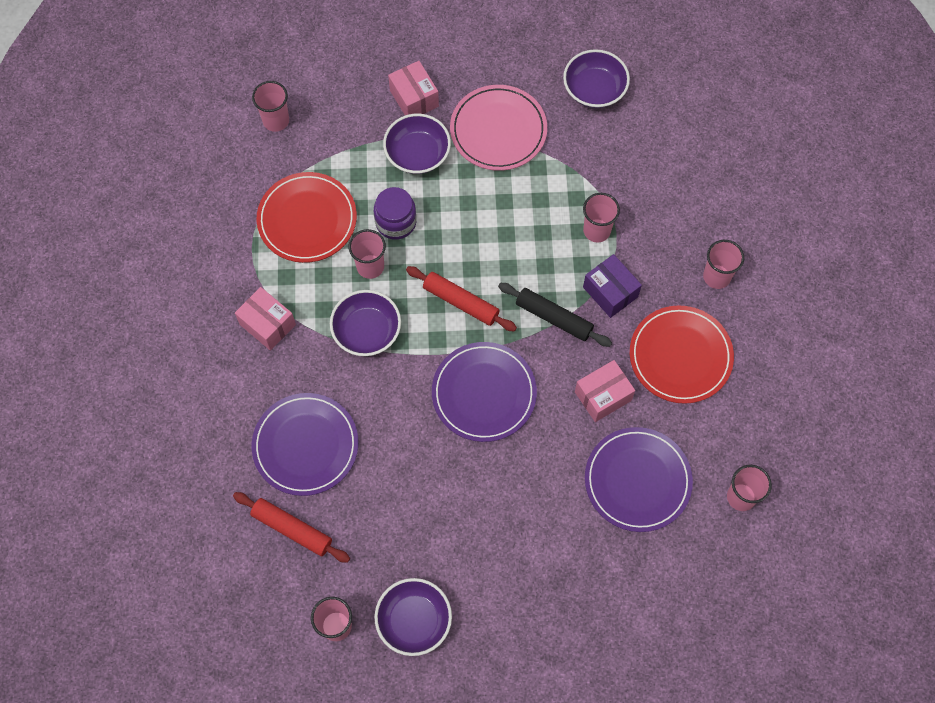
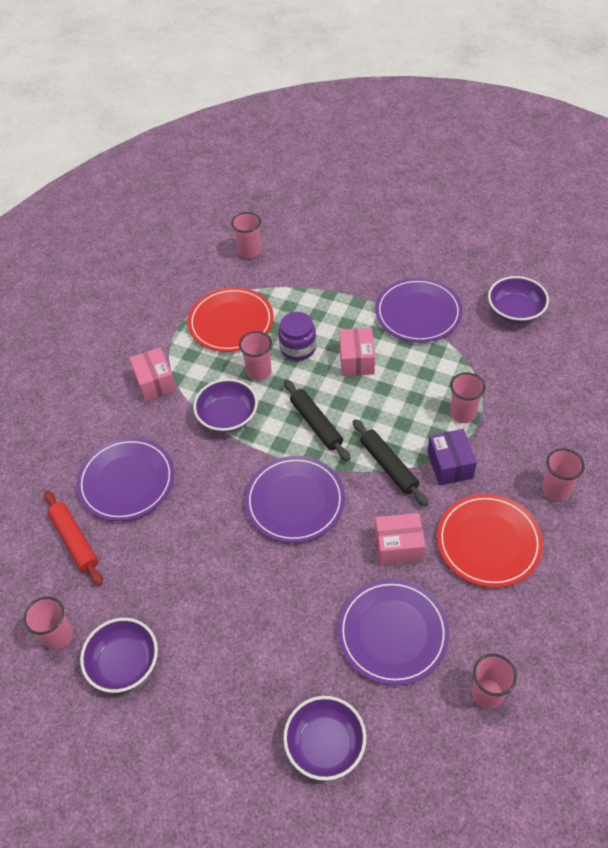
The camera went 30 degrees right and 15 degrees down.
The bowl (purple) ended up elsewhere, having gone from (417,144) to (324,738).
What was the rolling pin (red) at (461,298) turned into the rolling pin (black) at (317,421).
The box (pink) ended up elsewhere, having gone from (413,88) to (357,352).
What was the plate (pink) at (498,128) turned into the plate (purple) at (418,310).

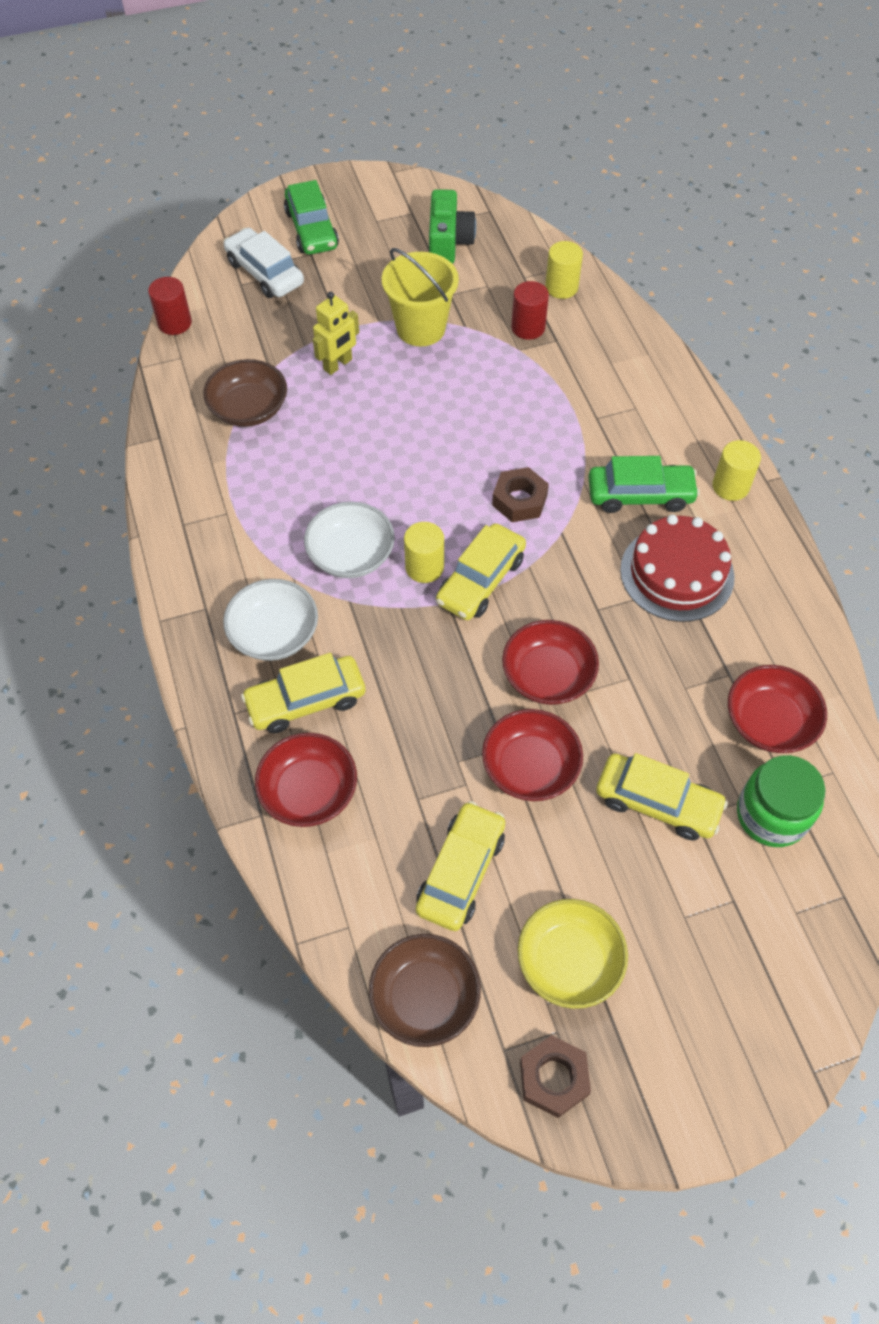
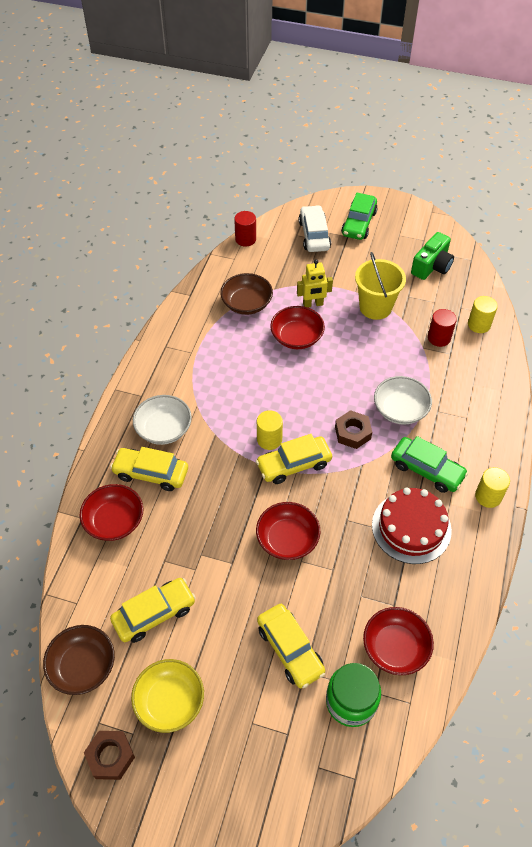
The camera went 35 degrees right and 5 degrees down.
The bowl (red) ended up elsewhere, having gone from (532,755) to (297,327).
The bowl (white) ended up elsewhere, having gone from (349,540) to (403,400).

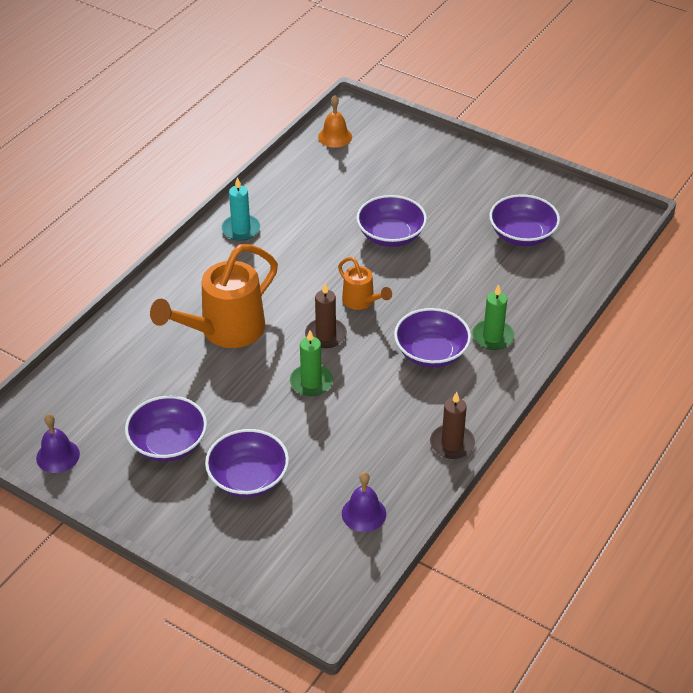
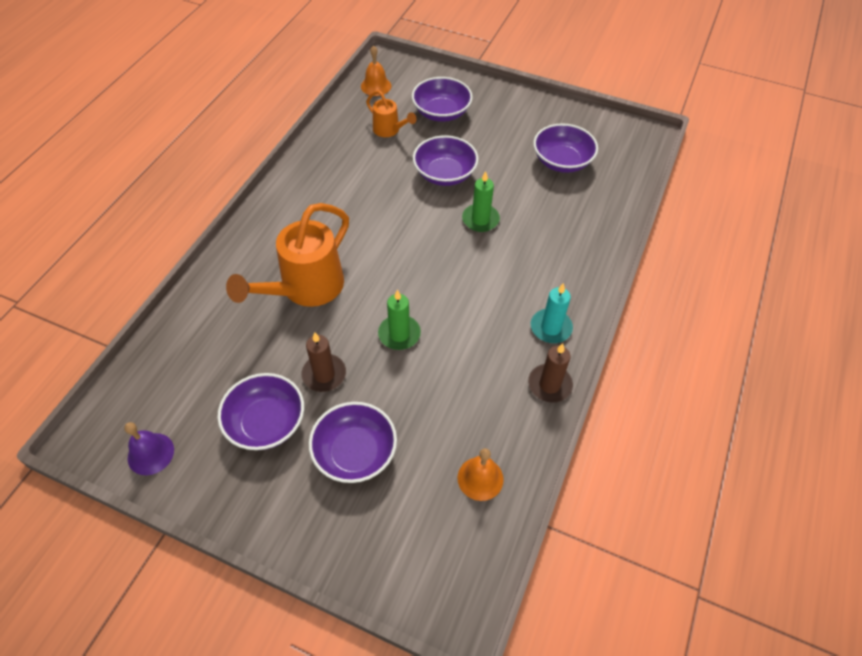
The camera went 10 degrees left and 10 degrees up.
The candle (brown) ended up elsewhere, having gone from (326,315) to (324,362).
The watering can (orange) ended up elsewhere, having gone from (365,283) to (391,113).
The bowl (purple) ended up elsewhere, having gone from (432,338) to (442,99).
What was the bell (purple) at (364,502) turned into the bell (orange) at (481,474).
The candle (green) ended up elsewhere, having gone from (493,317) to (481,201).
The candle (turquoise) ended up elsewhere, having gone from (241,209) to (552,313).

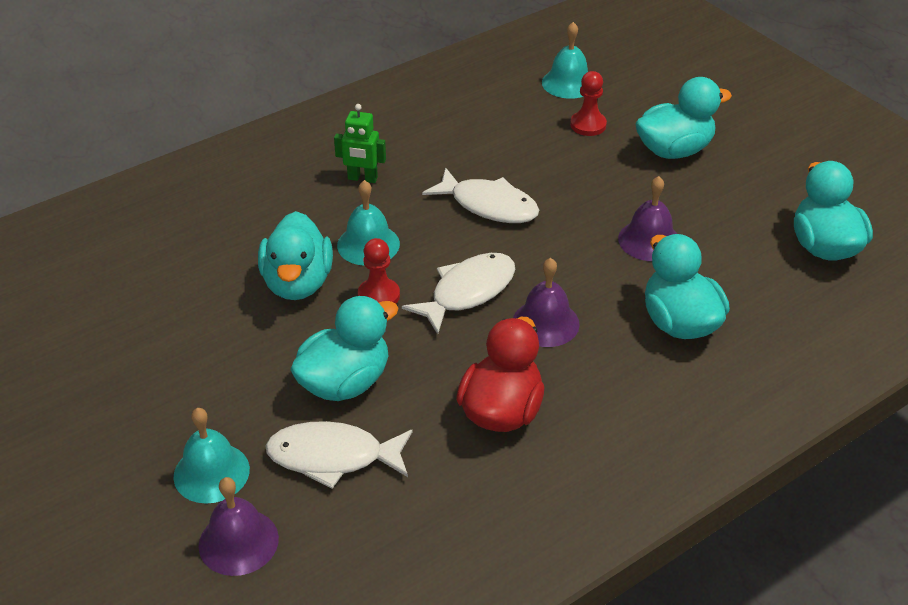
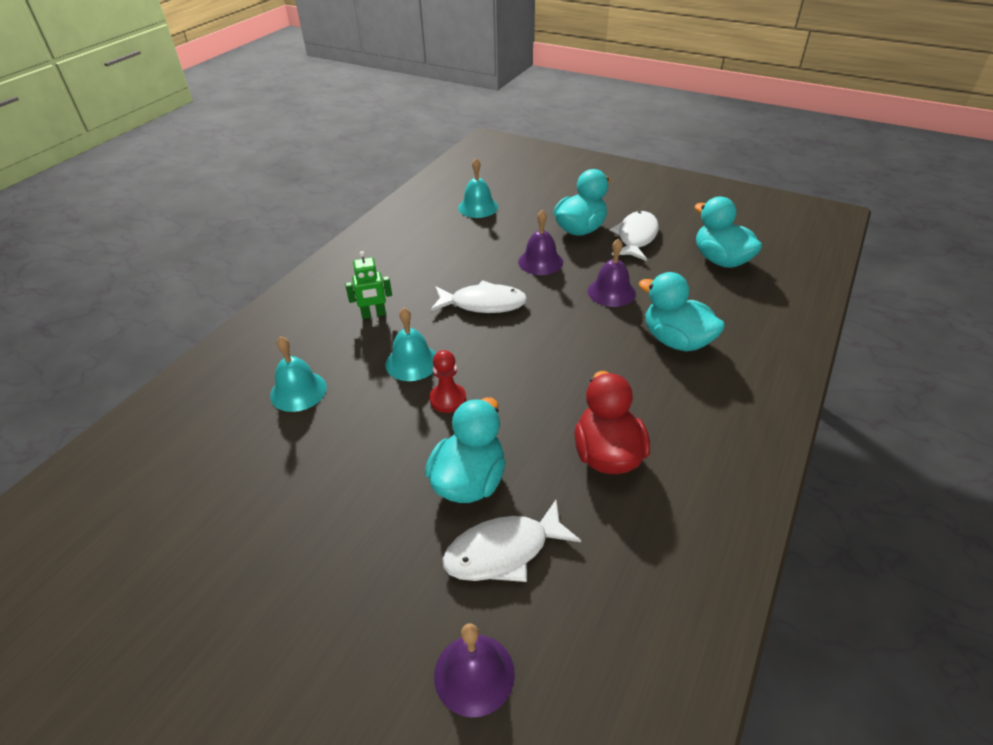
The camera went 25 degrees left and 0 degrees up.
The bell (turquoise) ended up elsewhere, having gone from (211,456) to (298,374).
The bell (purple) ended up elsewhere, having gone from (546,302) to (540,242).
The fish (white) ended up elsewhere, having gone from (458,293) to (634,236).
The second view lost the duck (turquoise) at (295,255).
The second view lost the pawn (red) at (588,103).

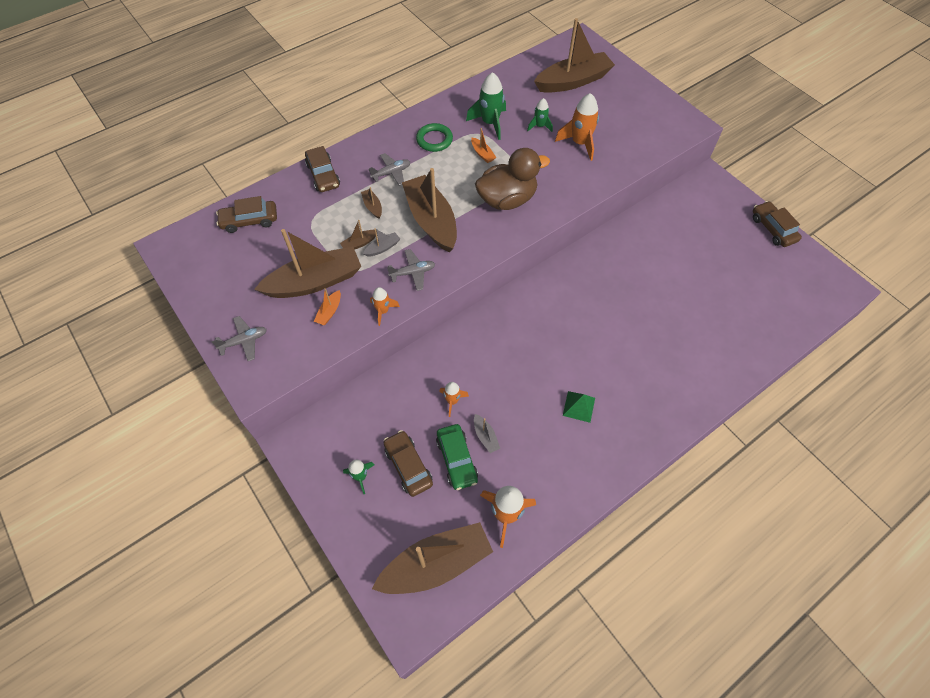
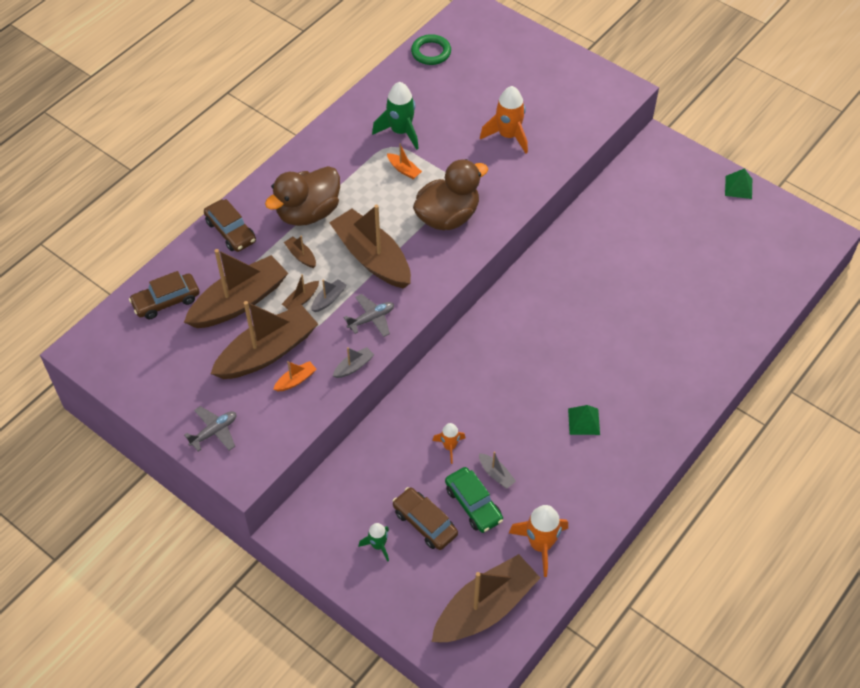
The camera went 15 degrees left and 5 degrees down.
The boat (brown) ended up elsewhere, having gone from (574,55) to (236,288).
Where the plane (grey) stood at (389,169), the duck (brown) came to stand at (302,196).
The boat (orange) at (327,306) ended up facing another way, 135 degrees counterclockwise from before.
Where the rocket (orange) stood at (385,306), the boat (grey) came to stand at (353,362).
The ring (green) ended up elsewhere, having gone from (434,137) to (431,49).
Where the car (brown) stood at (777,224), the pyramid (green) came to stand at (738,183).
The second view lost the rocket (green) at (540,115).

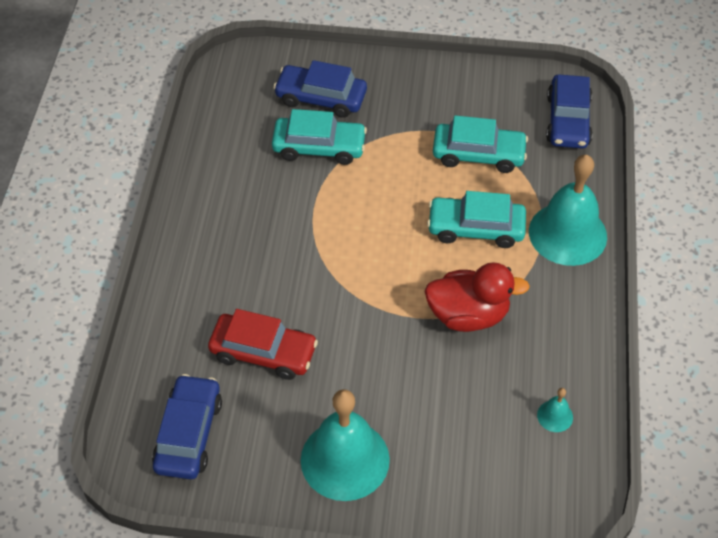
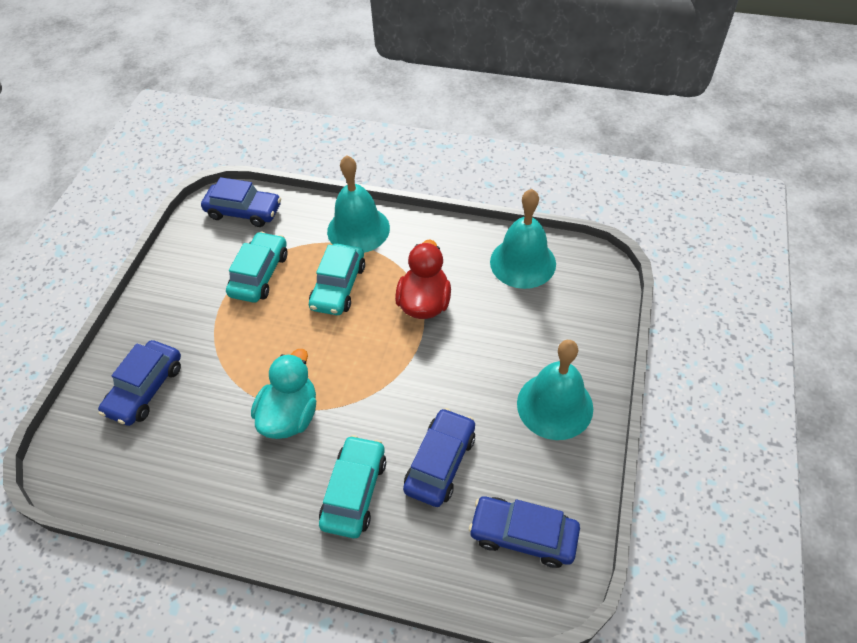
The camera went 80 degrees left and 0 degrees up.
The second view gained the duck (turquoise) at (283,394).
The car (turquoise) ended up elsewhere, having gone from (319,137) to (352,486).
What was the car (red) at (263,344) turned into the car (blue) at (439,457).
The size of the bell (turquoise) at (555,410) changed by a factor of 2.42.

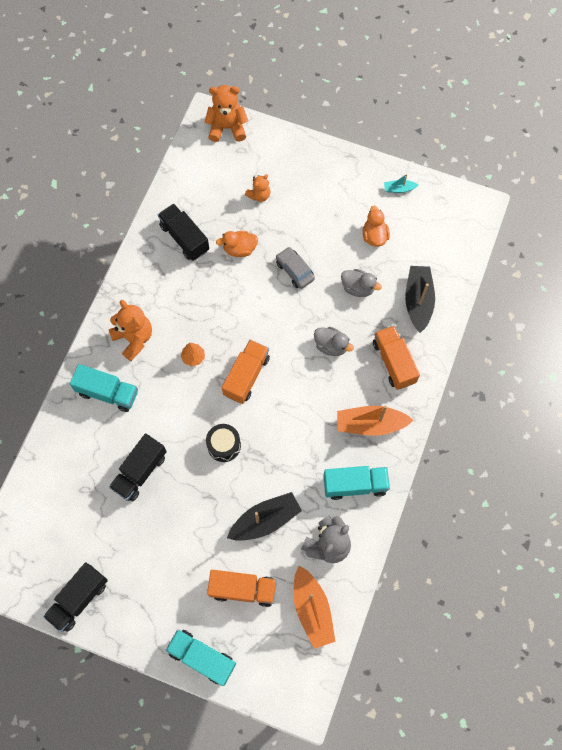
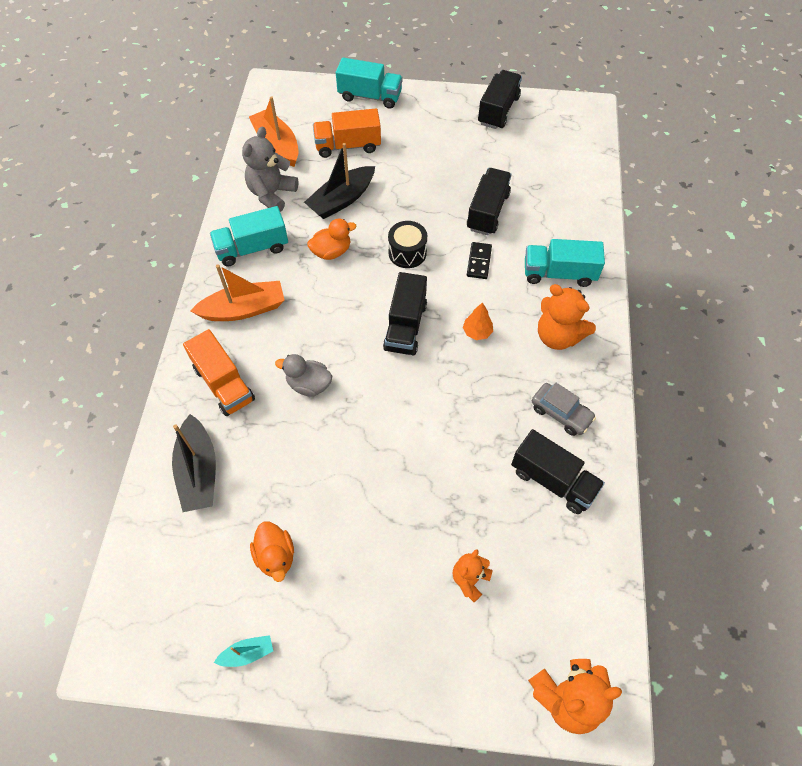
The camera went 165 degrees right and 10 degrees down.
The duck (orange) ended up elsewhere, having gone from (237,244) to (331,239).
What was the truck (orange) at (246,372) turned into the truck (black) at (405,313).
The second view gained the domino (black) at (479,260).
The car (grey) ended up elsewhere, having gone from (295,268) to (564,409).
The second view lost the duck (grey) at (361,283).

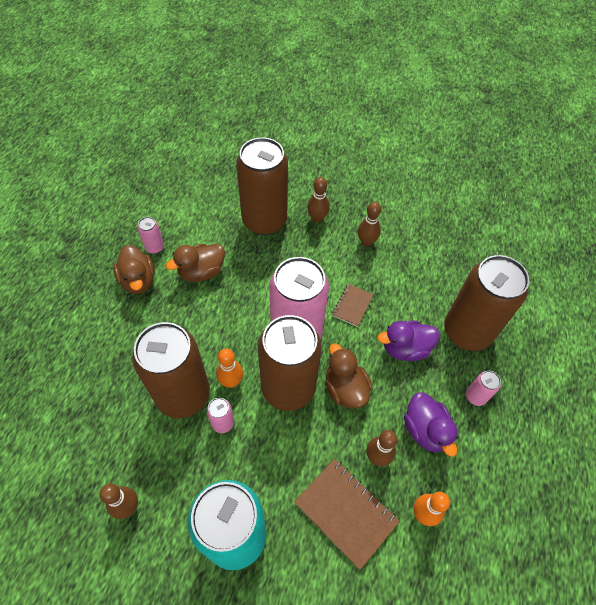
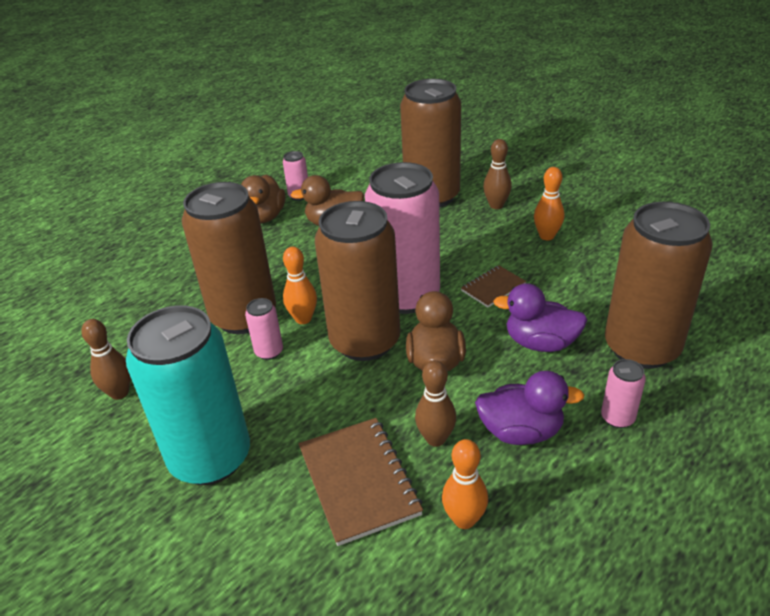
The camera went 30 degrees right and 20 degrees down.
The duck (purple) at (431,424) ended up facing another way, 90 degrees counterclockwise from before.
What was the bowling pin (brown) at (369,224) turned into the bowling pin (orange) at (549,203).

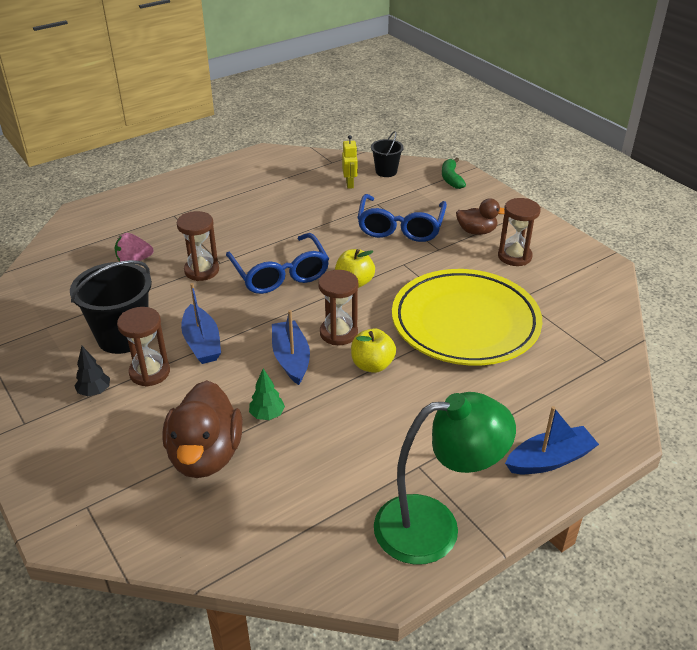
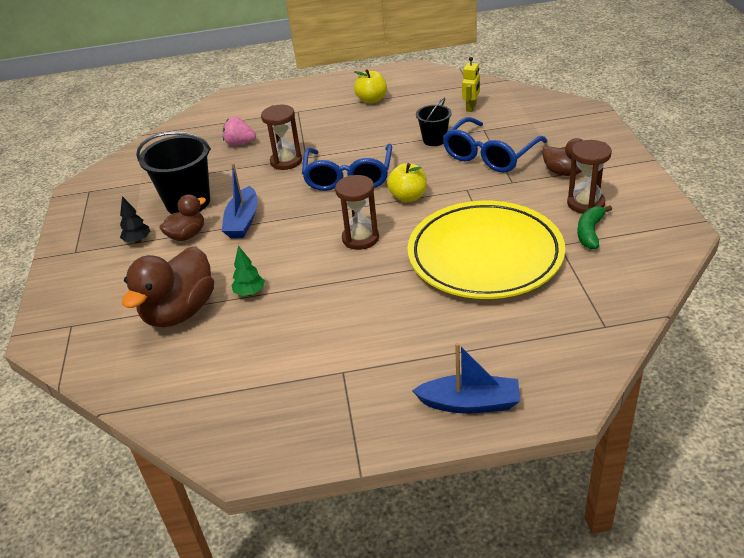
The camera went 30 degrees right and 0 degrees up.
Where the hourglass (brown) stood at (143,347), the duck (brown) came to stand at (182,217).
The apple (yellow) ended up elsewhere, having gone from (373,350) to (370,86).
The bucket (black) ended up elsewhere, having gone from (387,154) to (434,121).
The banana (green) ended up elsewhere, having gone from (454,173) to (594,227).
The second view lost the boat (blue) at (291,347).
The second view lost the lamp (green) at (445,478).

